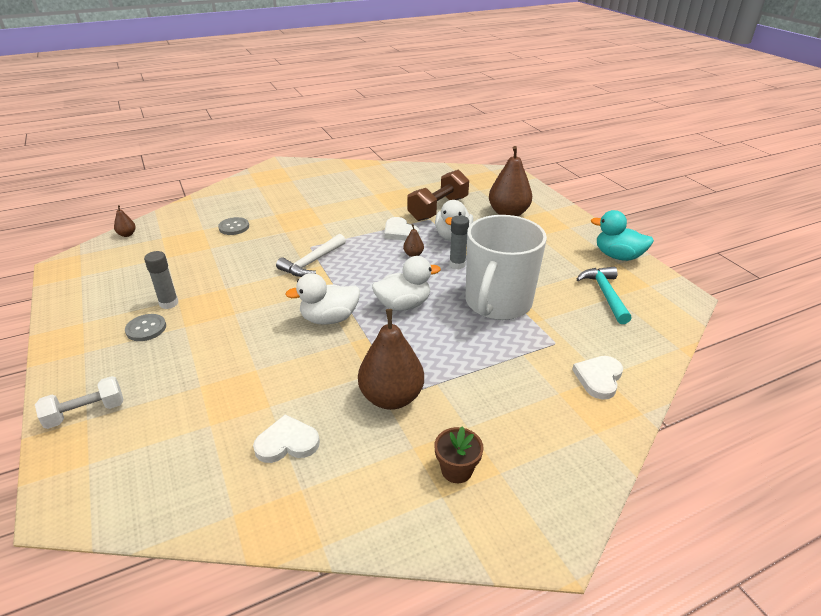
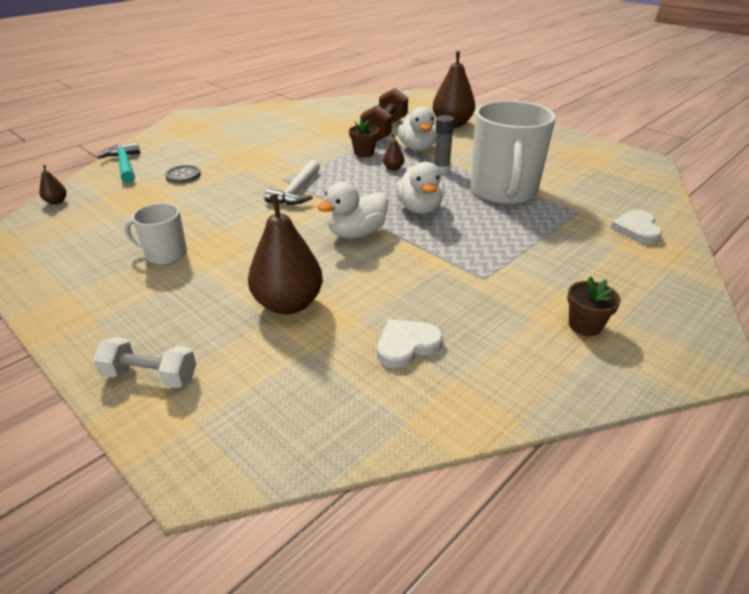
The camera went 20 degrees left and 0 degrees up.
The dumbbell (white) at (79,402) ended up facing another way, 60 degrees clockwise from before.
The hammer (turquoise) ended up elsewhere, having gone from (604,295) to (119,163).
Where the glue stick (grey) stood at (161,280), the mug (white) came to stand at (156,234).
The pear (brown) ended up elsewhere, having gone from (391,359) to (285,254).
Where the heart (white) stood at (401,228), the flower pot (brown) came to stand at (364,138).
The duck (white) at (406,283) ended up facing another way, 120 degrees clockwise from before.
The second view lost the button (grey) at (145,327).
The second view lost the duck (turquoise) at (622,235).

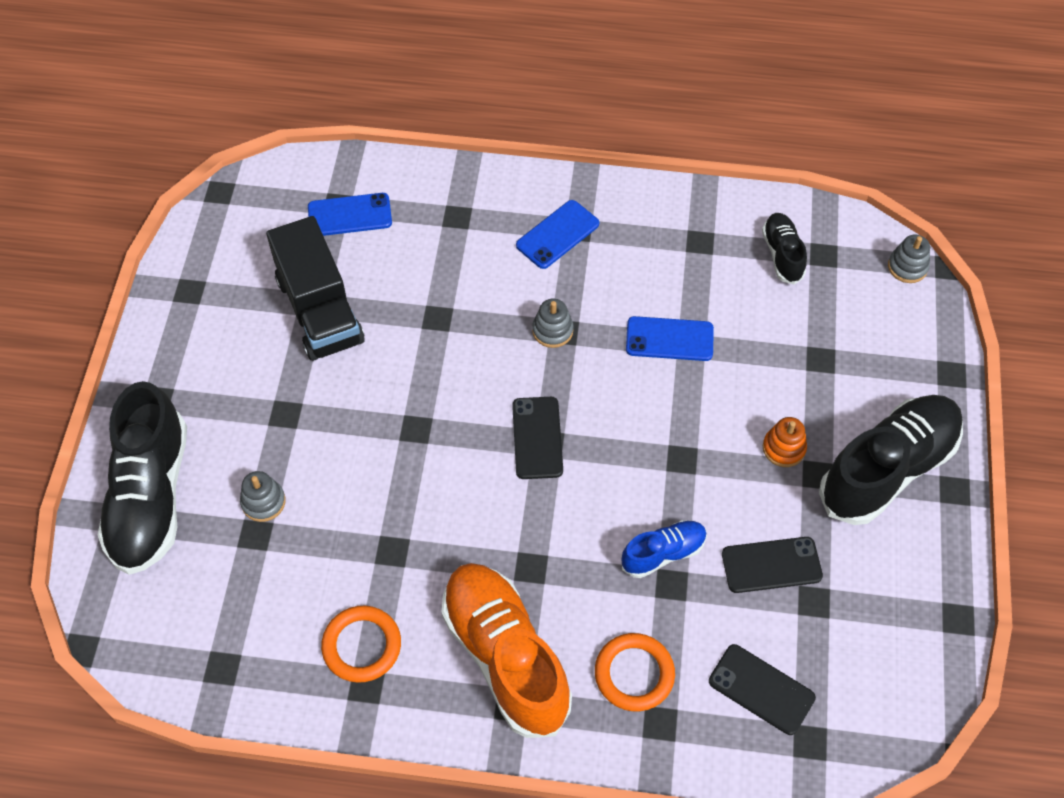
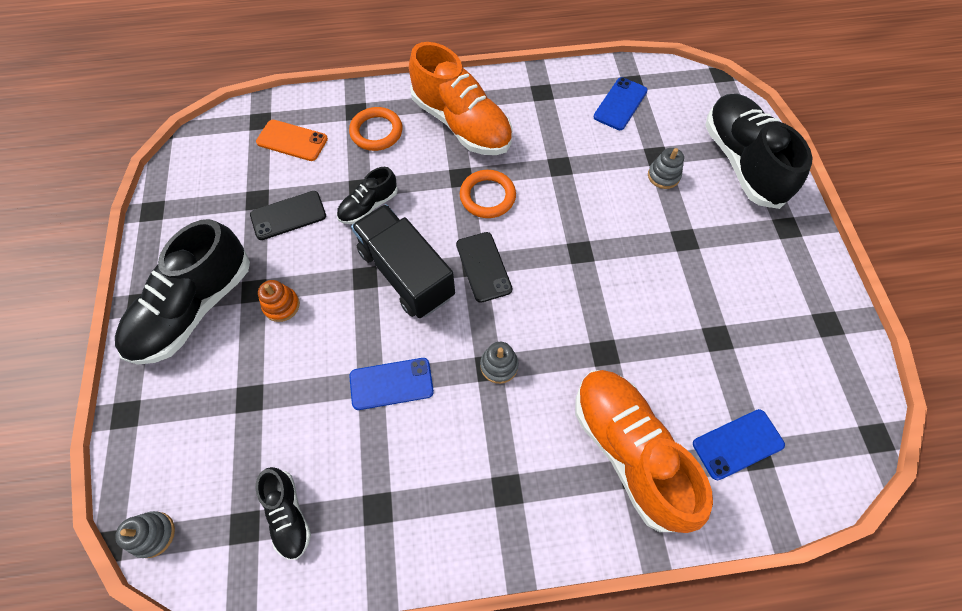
The camera went 165 degrees right and 5 degrees up.
What was the phone (black) at (762,689) turned into the phone (orange) at (292,140).
What was the shoe (blue) at (664,549) turned into the shoe (black) at (367,195).
The truck (black) ended up elsewhere, having gone from (315,288) to (403,261).
The ring (orange) ended up elsewhere, having gone from (361,644) to (488,194).
The second view gained the shoe (orange) at (644,451).
The phone (blue) ended up elsewhere, having gone from (557,234) to (621,103).

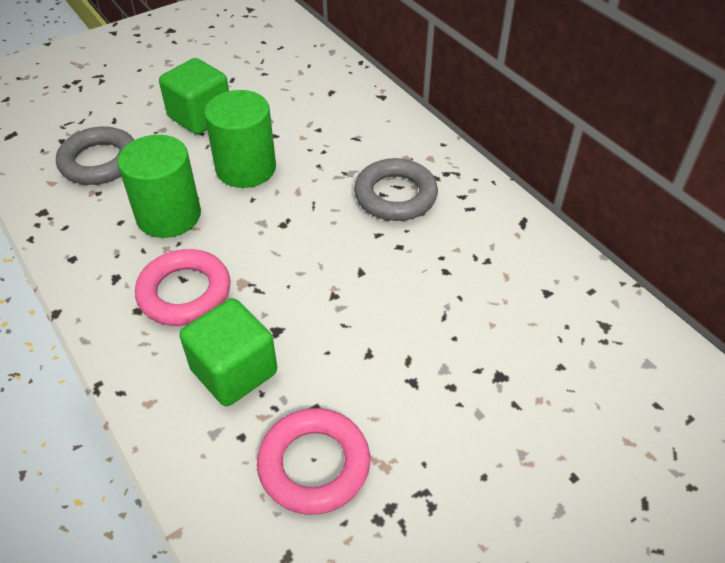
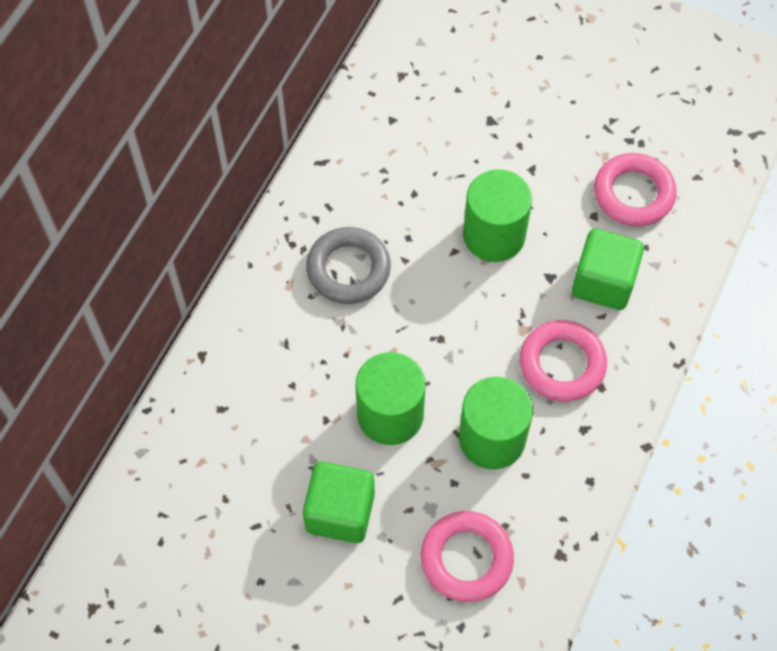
The camera went 120 degrees left and 15 degrees up.
What was the ring (grey) at (95,155) turned into the ring (pink) at (467,556).
The second view gained the cylinder (green) at (497,215).

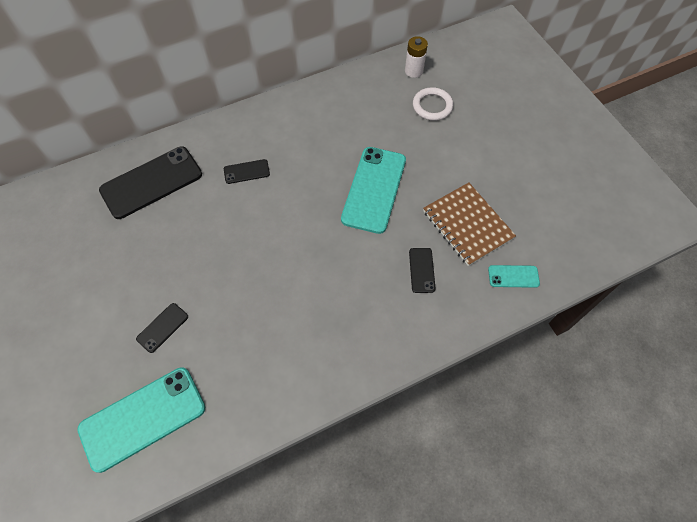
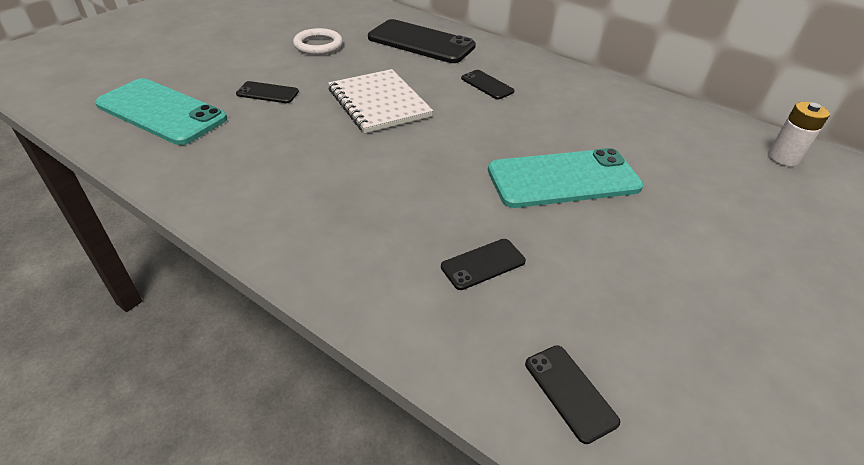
The camera went 60 degrees right and 20 degrees down.
The ring (white) ended up elsewhere, having gone from (433,104) to (318,41).
The second view gained the notebook (white) at (380,101).
What was the phone (turquoise) at (514,276) turned into the phone (black) at (572,394).
The second view lost the notebook (brown) at (469,224).

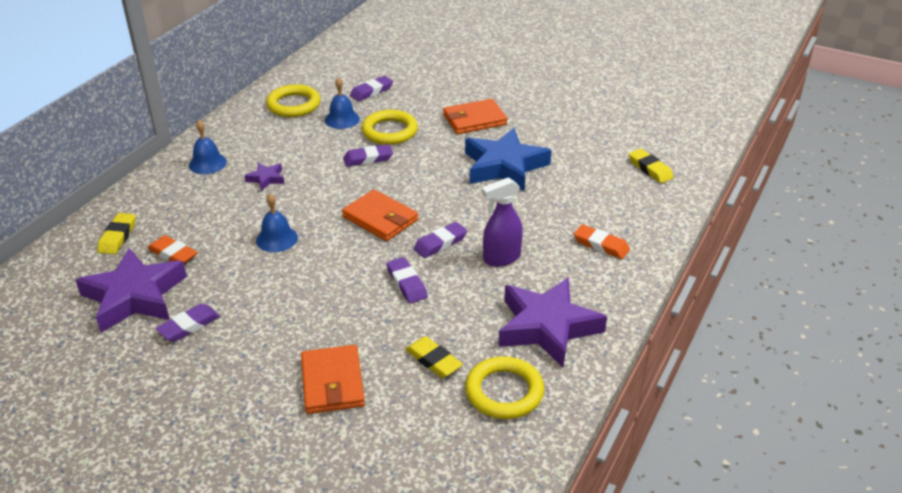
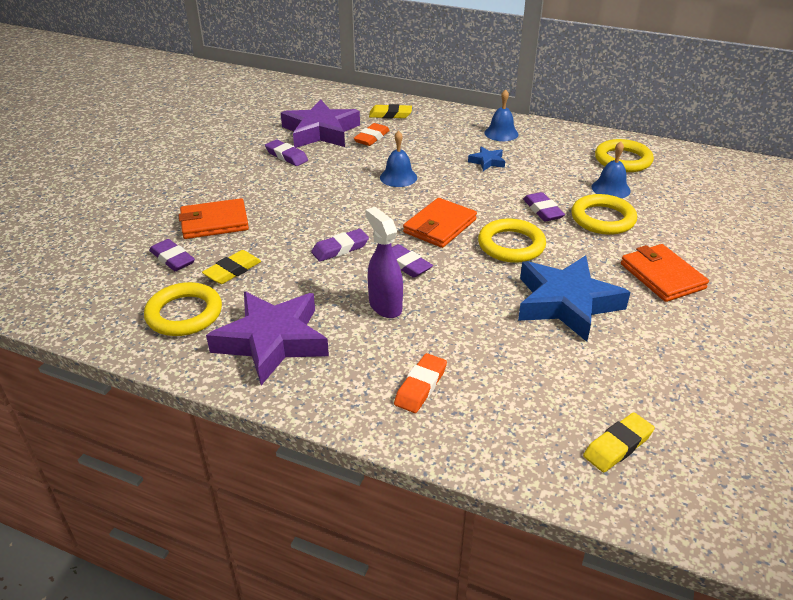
The camera went 85 degrees right and 0 degrees up.
The eraser (purple) ended up elsewhere, having gone from (371,88) to (172,255).
What was the star (purple) at (264,177) turned into the star (blue) at (486,159).
The second view gained the ring (yellow) at (512,240).

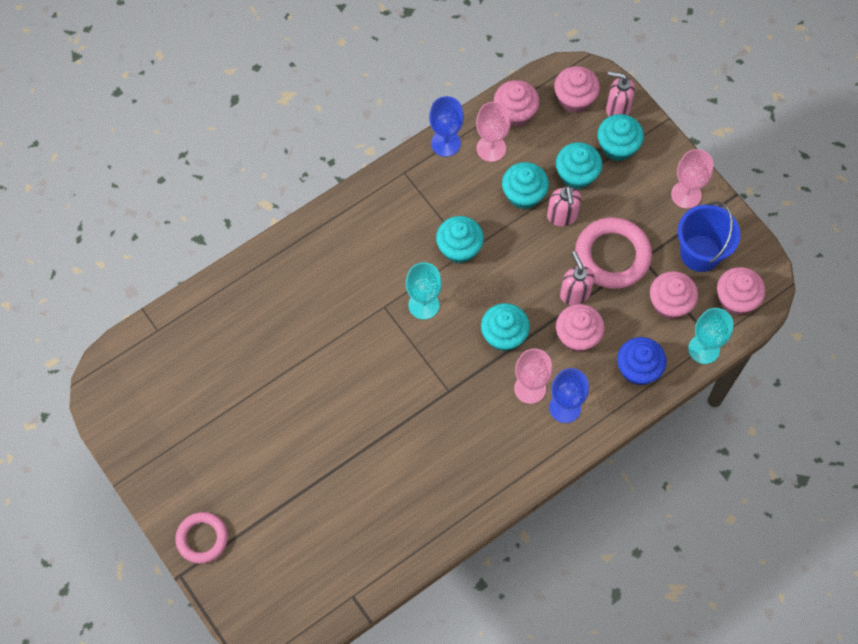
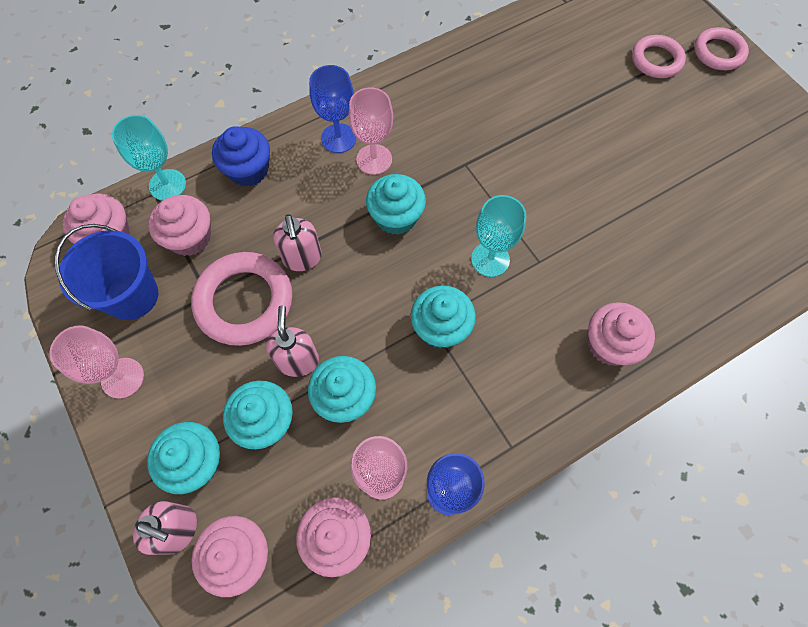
The camera went 175 degrees left and 0 degrees up.
The cupcake (pink) ended up elsewhere, having gone from (580,328) to (621,334).
The second view gained the ring (pink) at (659,56).

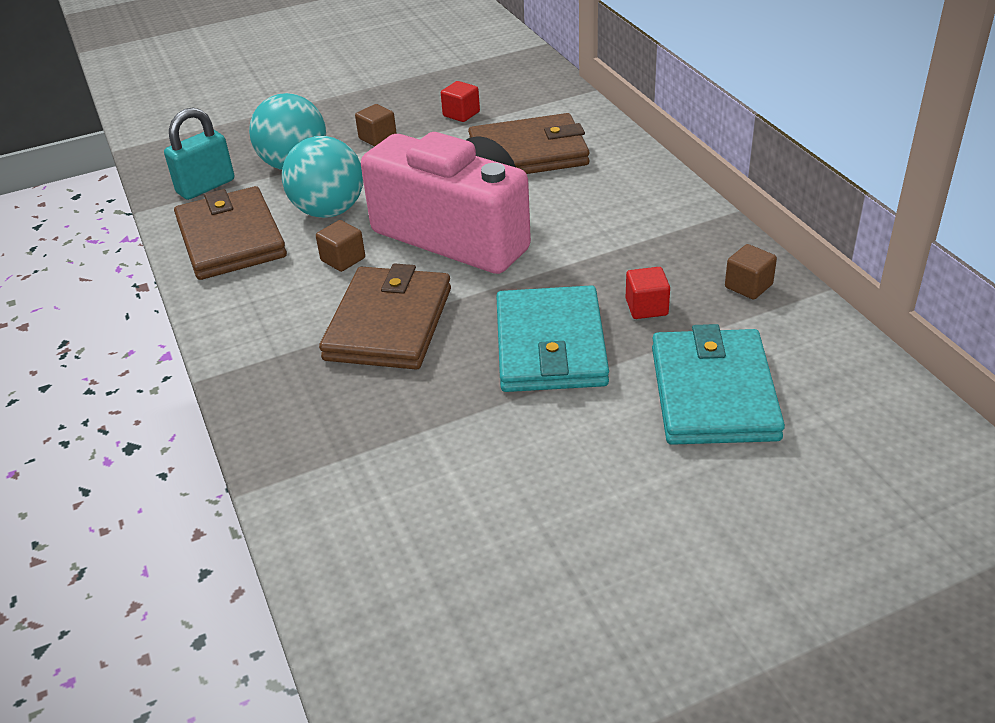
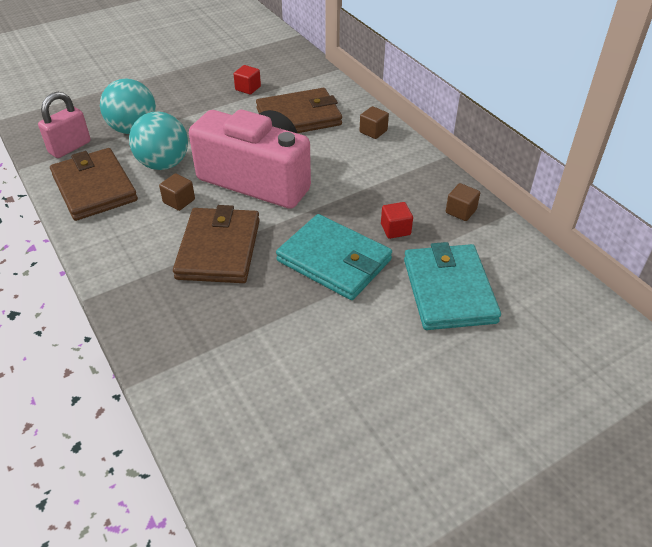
The camera went 10 degrees left and 5 degrees up.
What was the padlock (turquoise) at (199,153) turned into the padlock (pink) at (64,125).
The wallet (turquoise) at (552,338) ended up facing another way, 45 degrees counterclockwise from before.
The cube (brown) ended up elsewhere, having gone from (376,125) to (374,122).

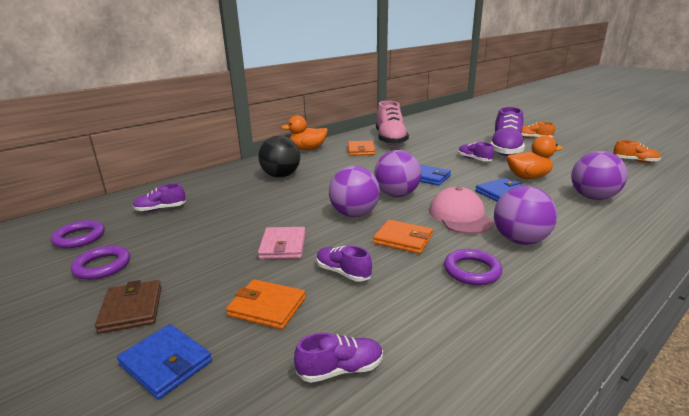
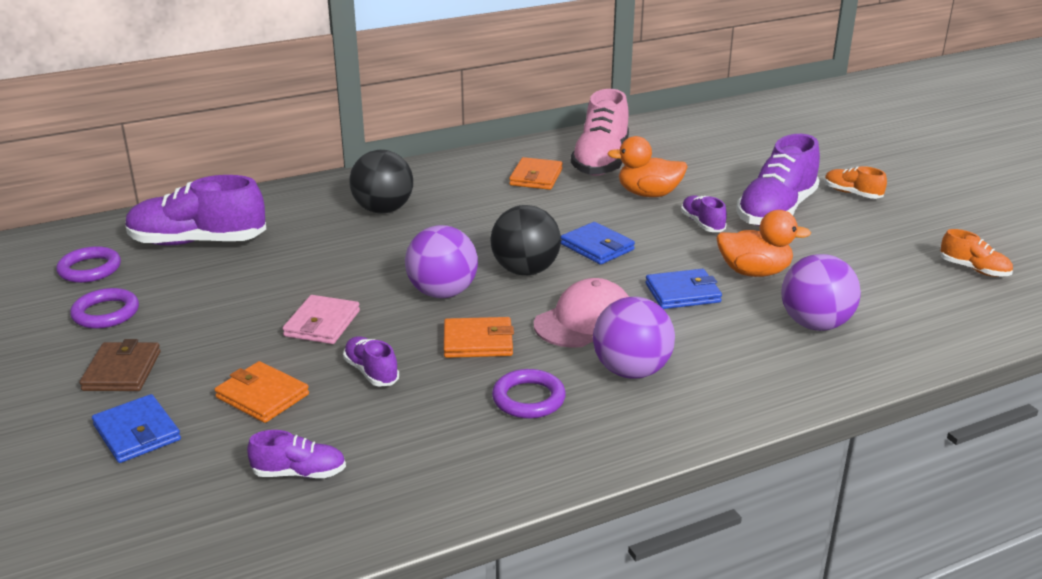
The camera went 15 degrees right and 5 degrees up.
The size of the shoe (purple) at (159,198) changed by a factor of 2.03.
The wallet (orange) at (403,237) ended up facing another way, 45 degrees counterclockwise from before.
What was the ball (purple) at (397,173) turned into the ball (black) at (525,240).
The cap (pink) at (461,210) ended up facing another way, 45 degrees clockwise from before.
The duck (orange) ended up elsewhere, having gone from (304,132) to (647,166).

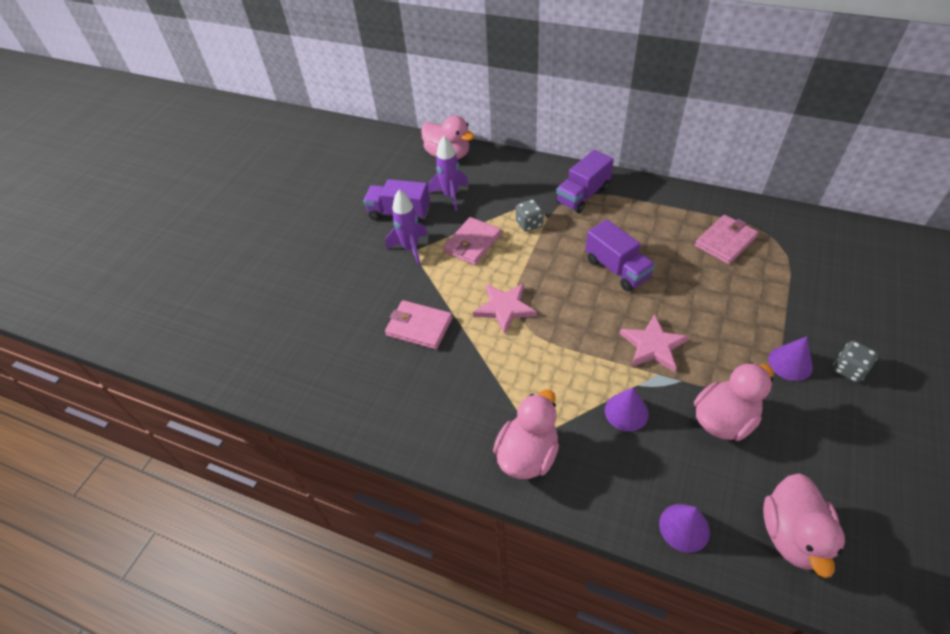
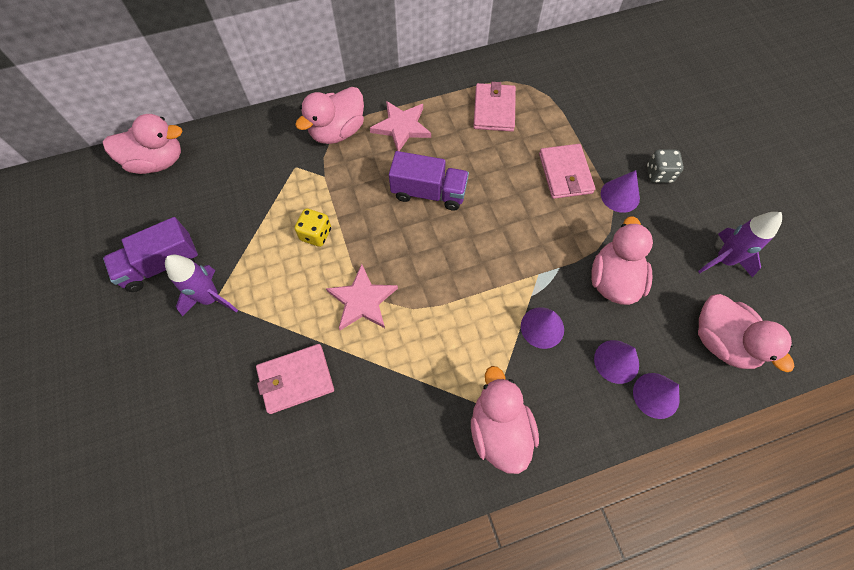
The camera went 45 degrees left and 15 degrees up.
The second view gained the dice (yellow) at (312,228).
Where the truck (purple) stood at (585,181), the duck (pink) came to stand at (329,115).
The star (pink) ended up elsewhere, having gone from (654,343) to (400,126).
The wallet (pink) ended up elsewhere, having gone from (472,241) to (567,171).
The second view gained the cone (purple) at (616,362).
The rocket (purple) ended up elsewhere, having gone from (448,173) to (740,244).
The second view lost the dice (grey) at (530,215).

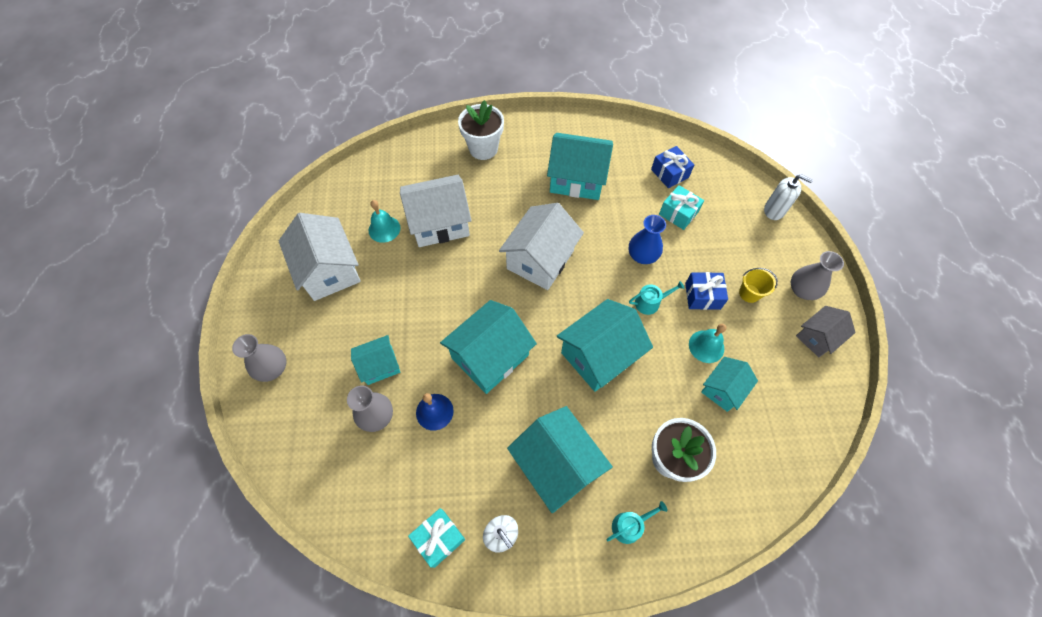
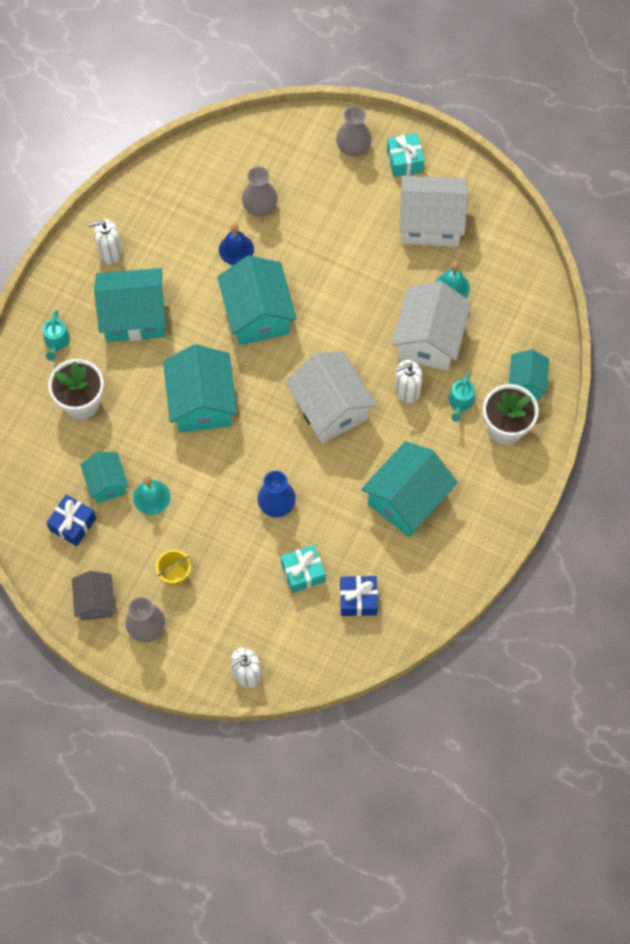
The camera went 120 degrees right and 5 degrees up.
The gift (blue) ended up elsewhere, having gone from (706,291) to (71,520).
The gift (turquoise) ended up elsewhere, having gone from (436,538) to (405,155).
The second view gained the soap dispenser (white) at (409,381).
The watering can (turquoise) ended up elsewhere, having gone from (656,298) to (462,396).
The house (turquoise) ended up elsewhere, having gone from (375,360) to (529,374).

